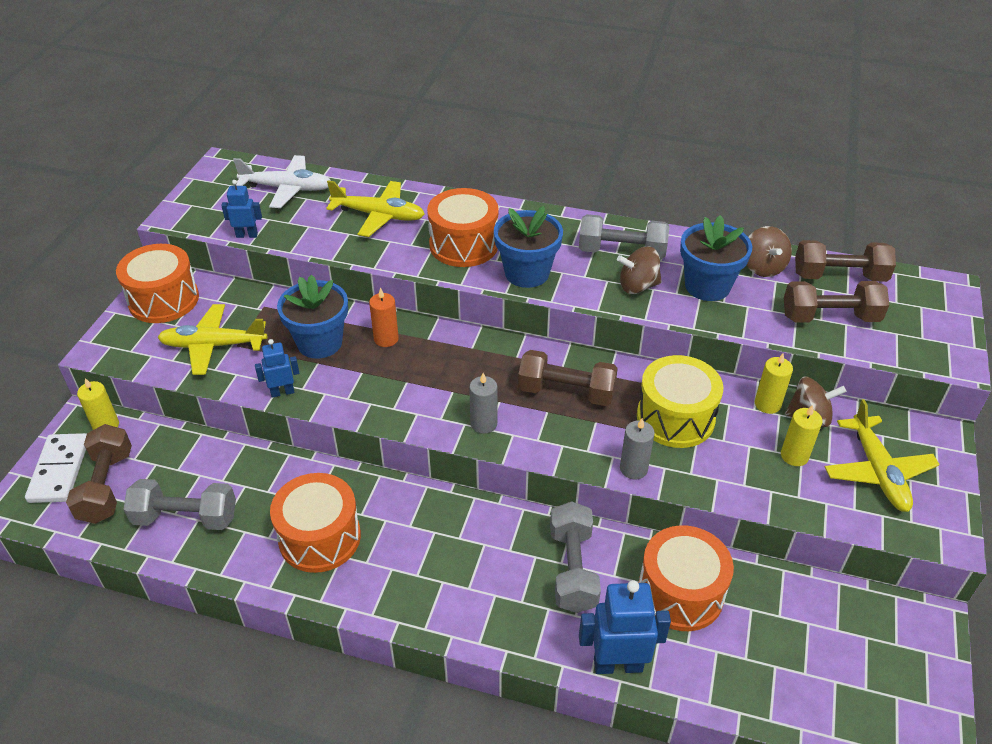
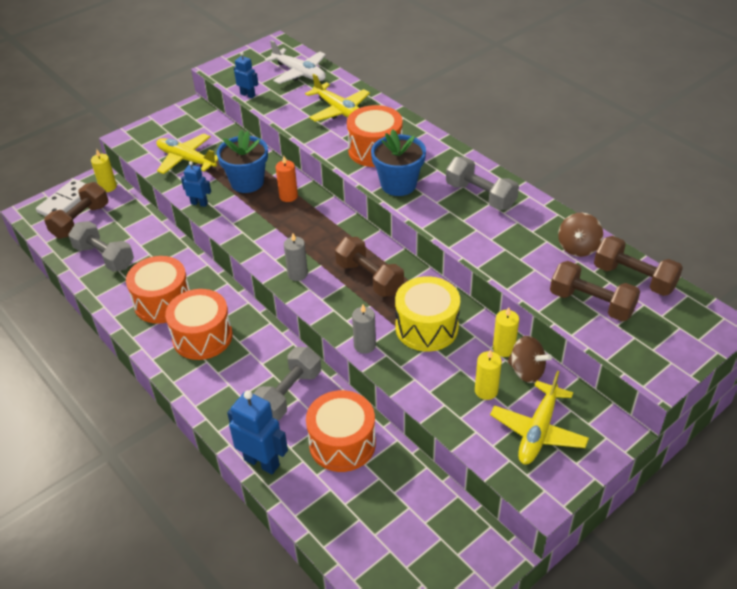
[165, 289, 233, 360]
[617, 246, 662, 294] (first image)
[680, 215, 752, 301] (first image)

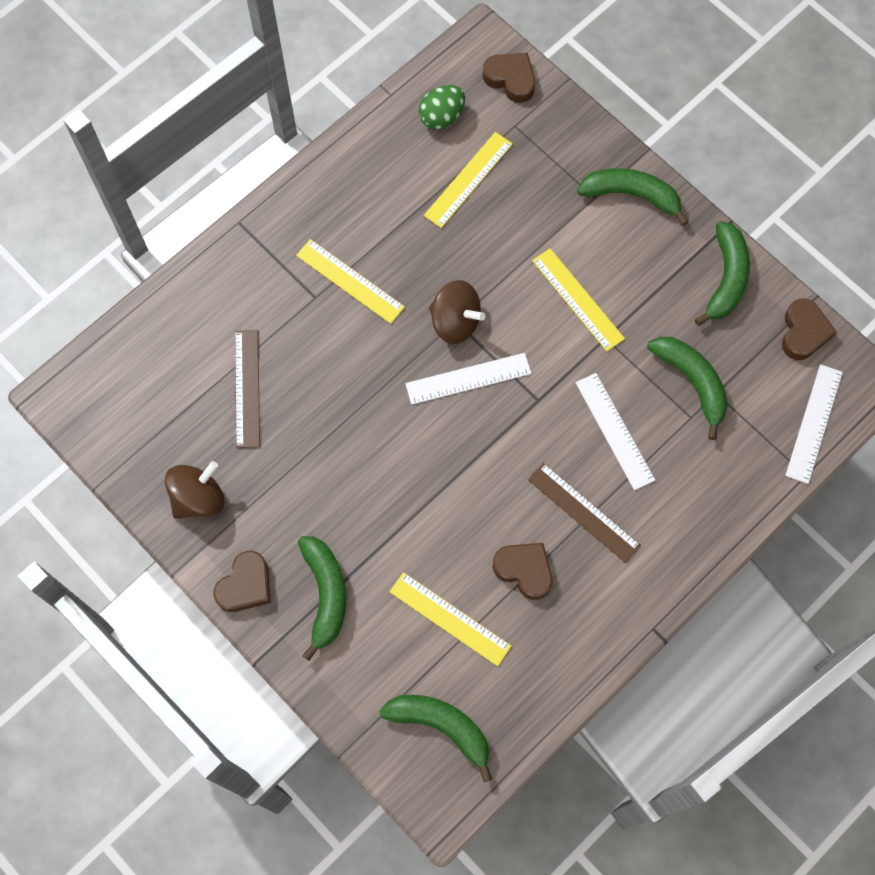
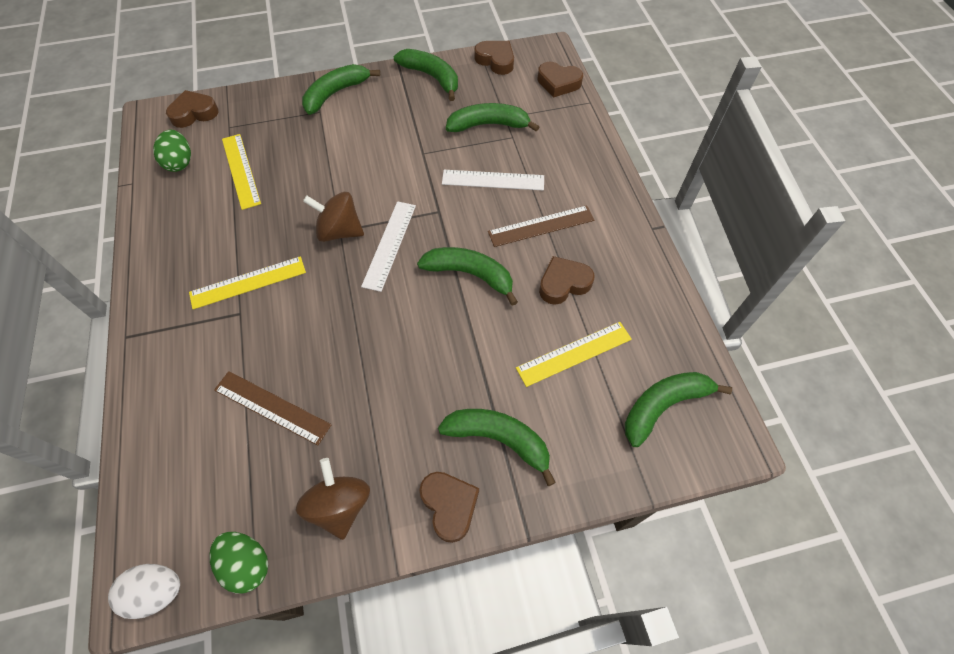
[303, 192, 364, 242]
[532, 248, 625, 351] (first image)
[537, 62, 583, 98]
[108, 564, 180, 619]
[209, 532, 268, 593]
[417, 247, 518, 306]

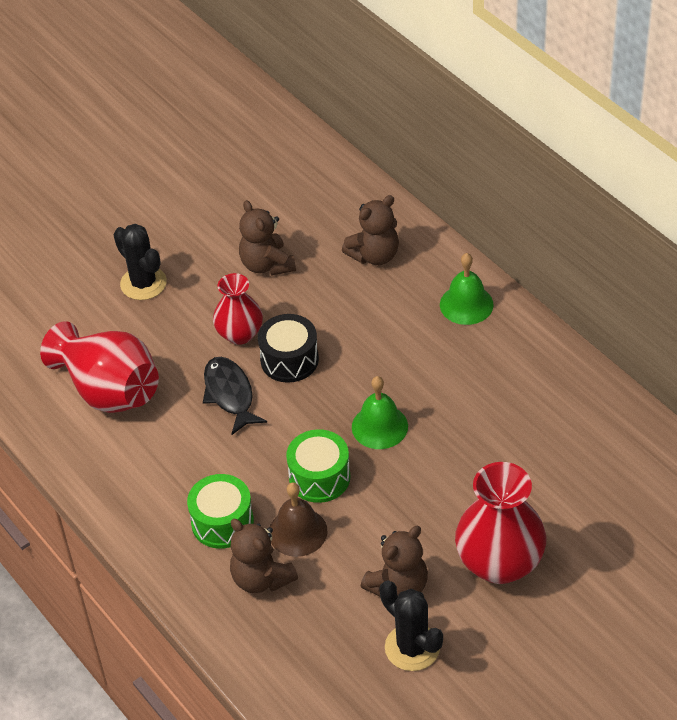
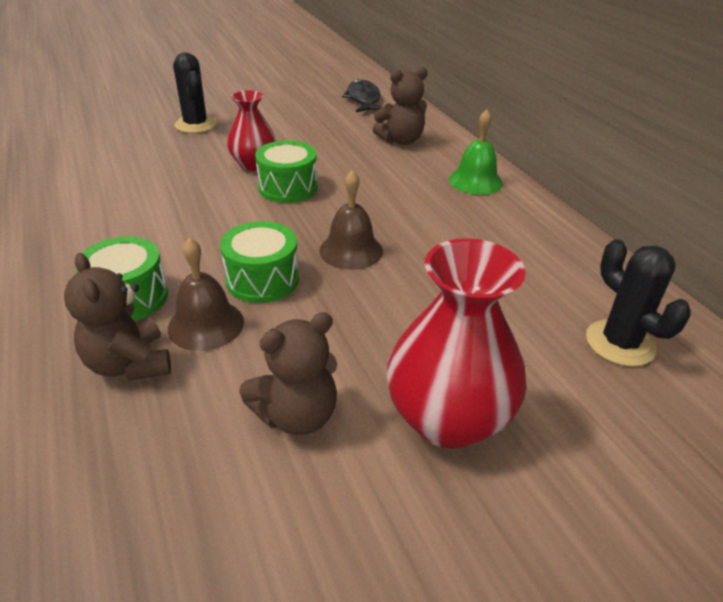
[40, 321, 159, 413] (first image)
[342, 79, 382, 112]
[239, 200, 296, 276] (first image)
[255, 140, 317, 203]
[319, 170, 383, 270]
[586, 239, 691, 367]

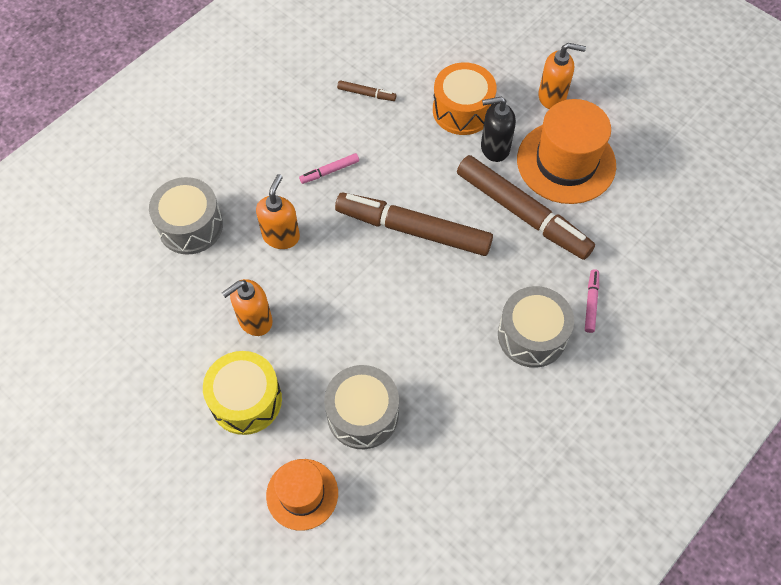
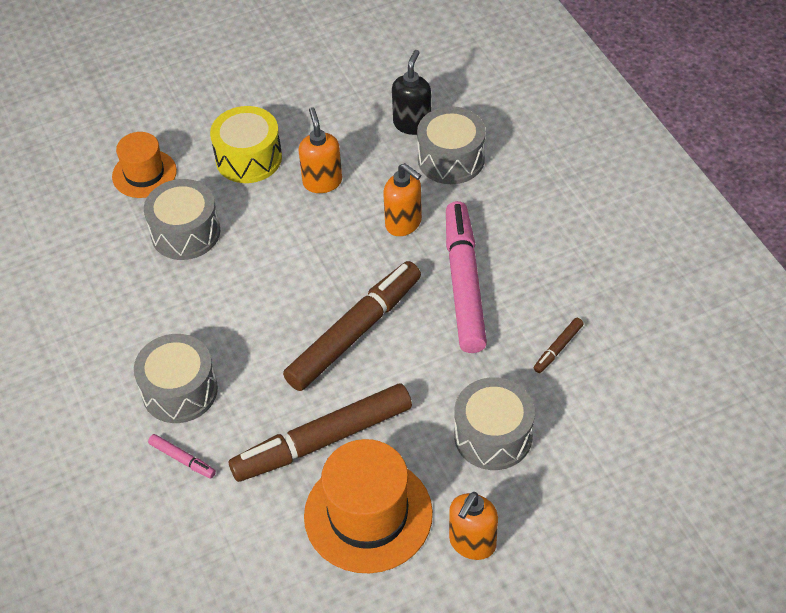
[446, 201, 487, 353]
[454, 377, 535, 470]
[392, 50, 431, 135]

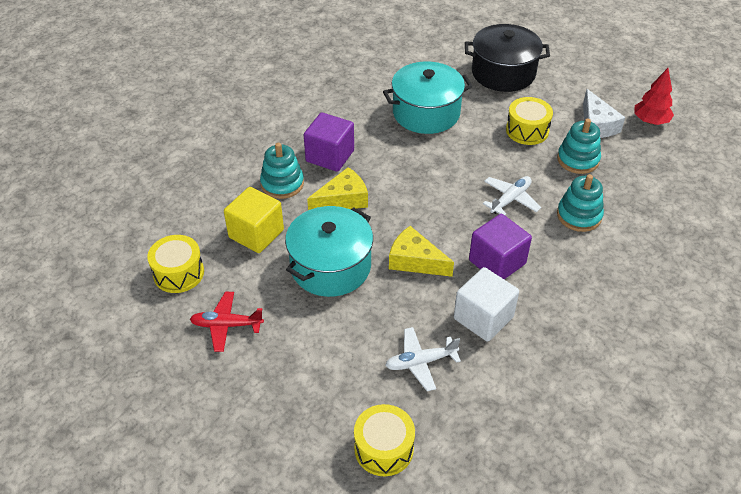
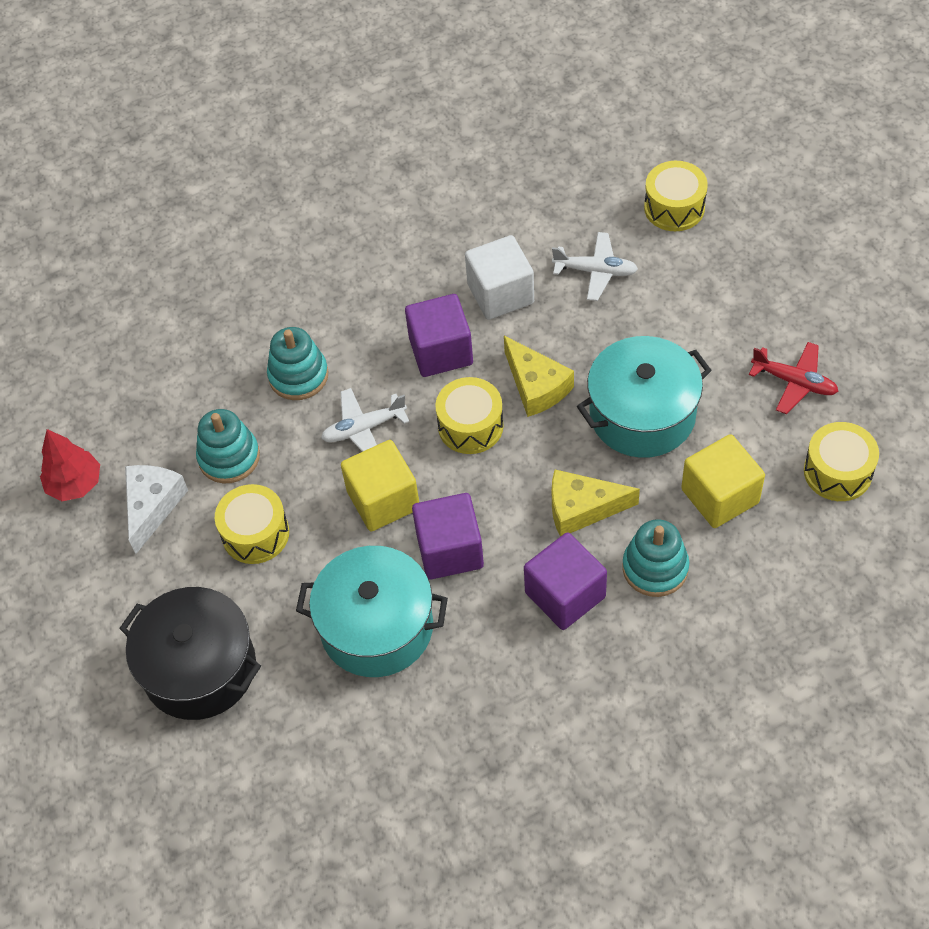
[341, 440, 419, 531]
[412, 493, 484, 580]
[435, 377, 503, 454]

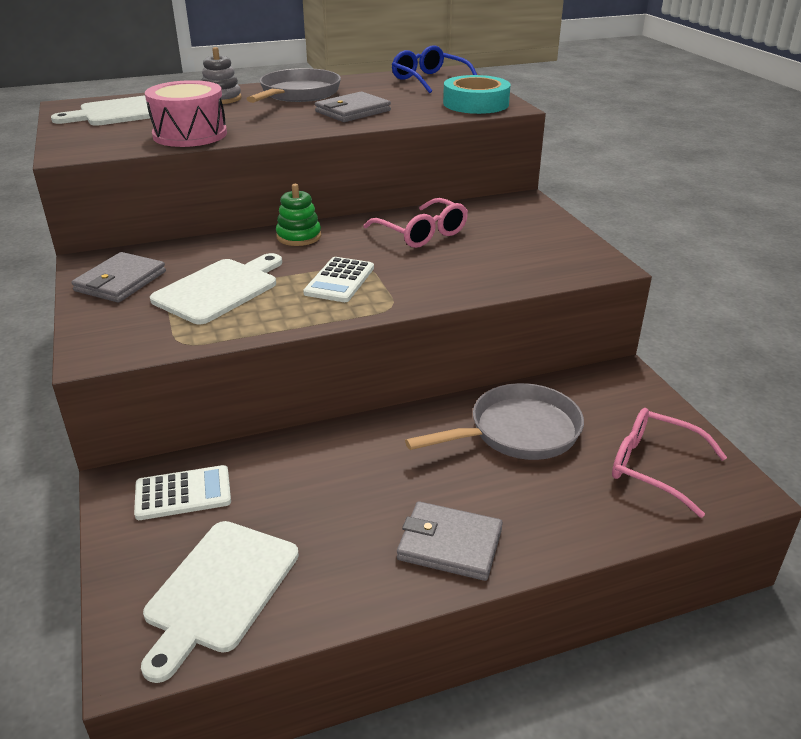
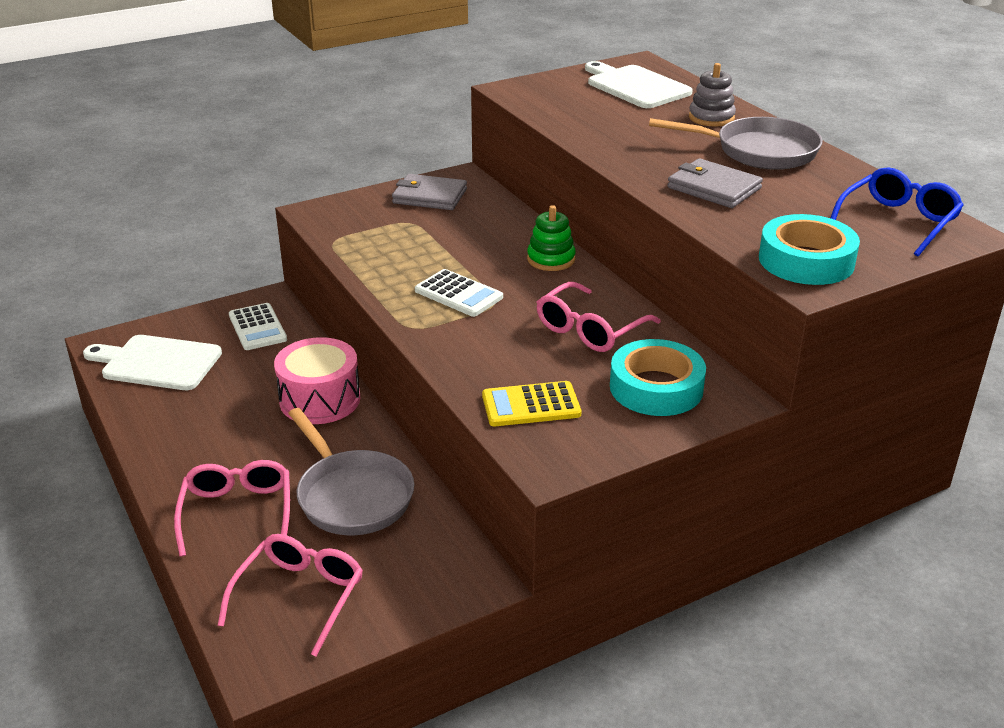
[274, 337, 360, 424]
[150, 253, 282, 324] (first image)
[415, 269, 503, 317]
[397, 501, 503, 581] (first image)
[174, 460, 290, 557]
[482, 381, 581, 426]
[610, 339, 706, 416]

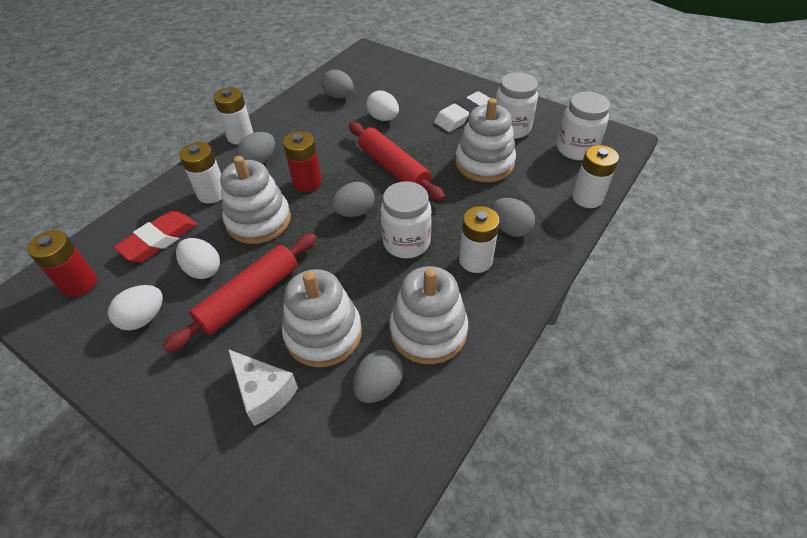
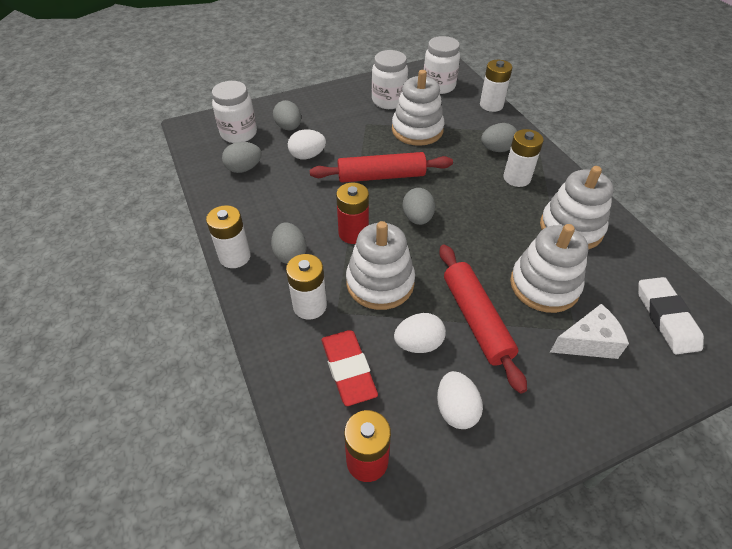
[273, 100, 301, 131]
[212, 81, 257, 143]
[638, 277, 704, 354]

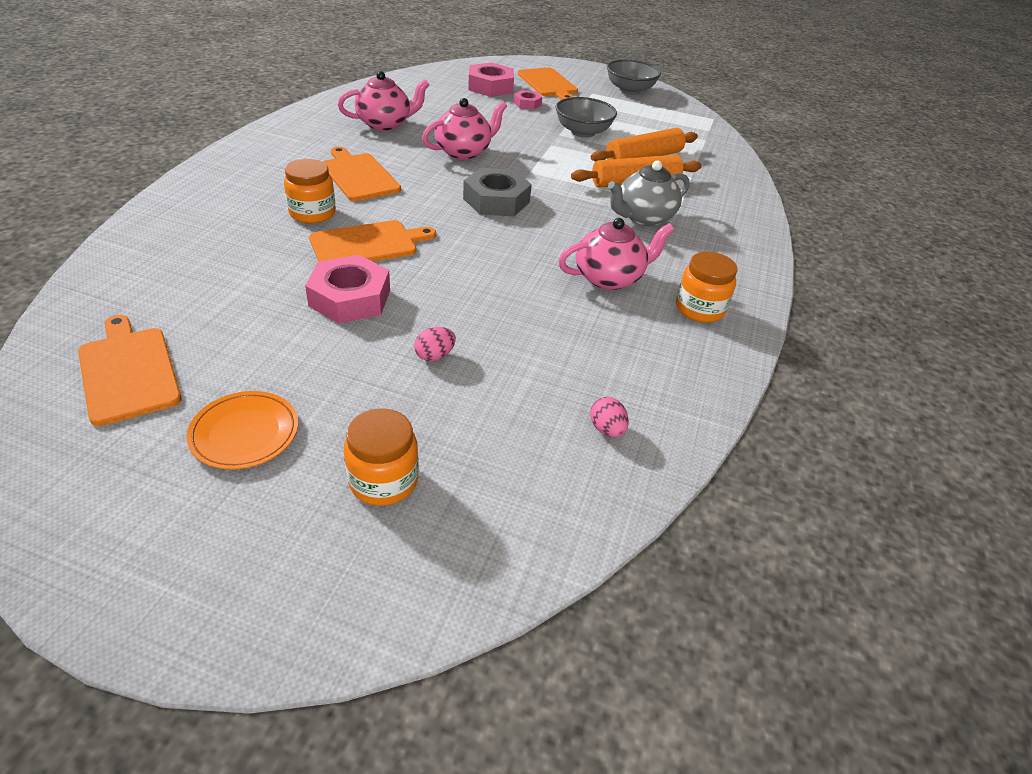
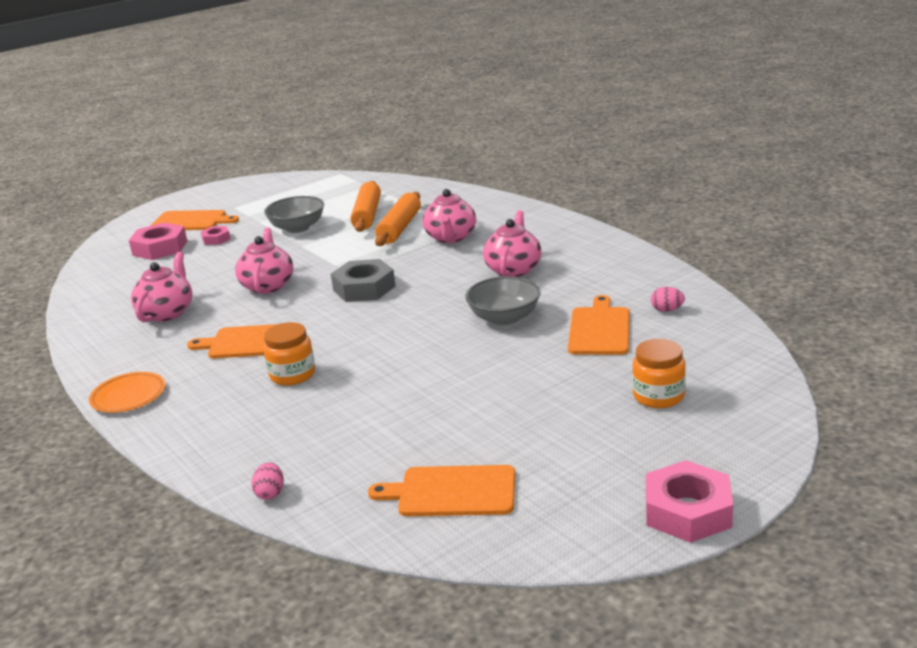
[89, 372, 165, 413]
[646, 460, 733, 543]
[568, 295, 630, 355]
[251, 463, 284, 500]
[465, 276, 541, 325]
[423, 189, 476, 243]
[676, 252, 738, 323] (first image)

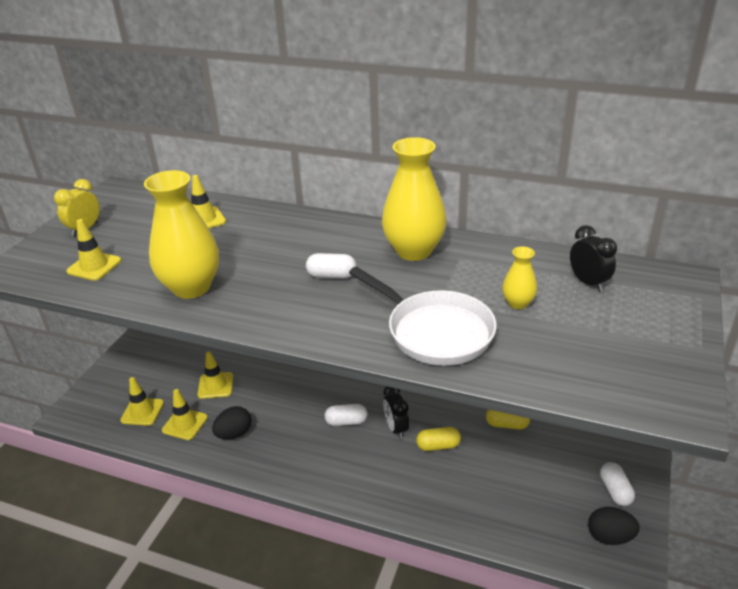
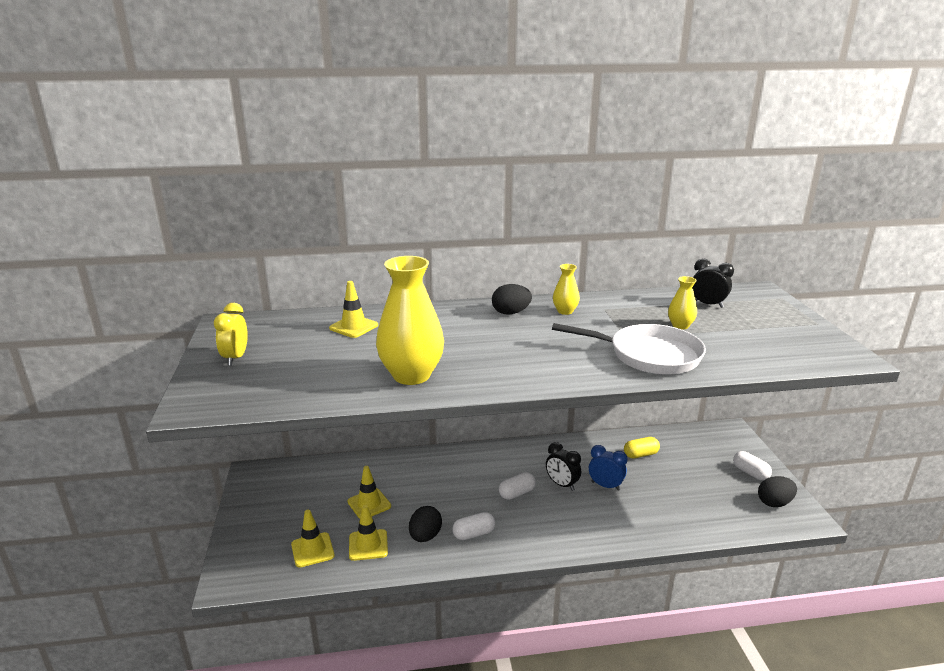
[66, 219, 121, 281] (first image)
[452, 512, 495, 540]
[553, 264, 580, 315]
[589, 445, 628, 491]
[492, 284, 532, 315]

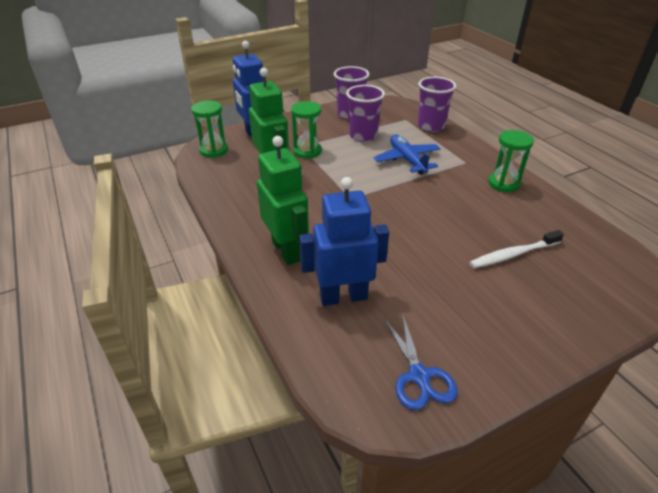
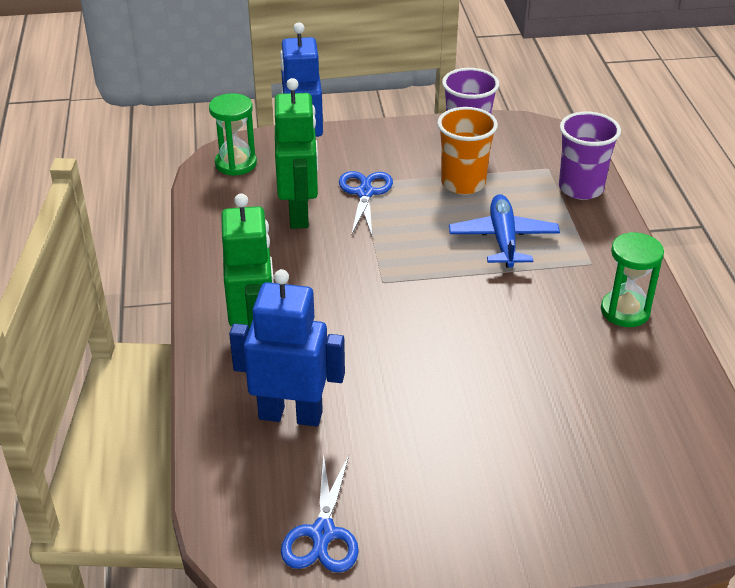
[339, 171, 393, 236]
[437, 107, 498, 195]
[469, 230, 564, 268] (first image)

